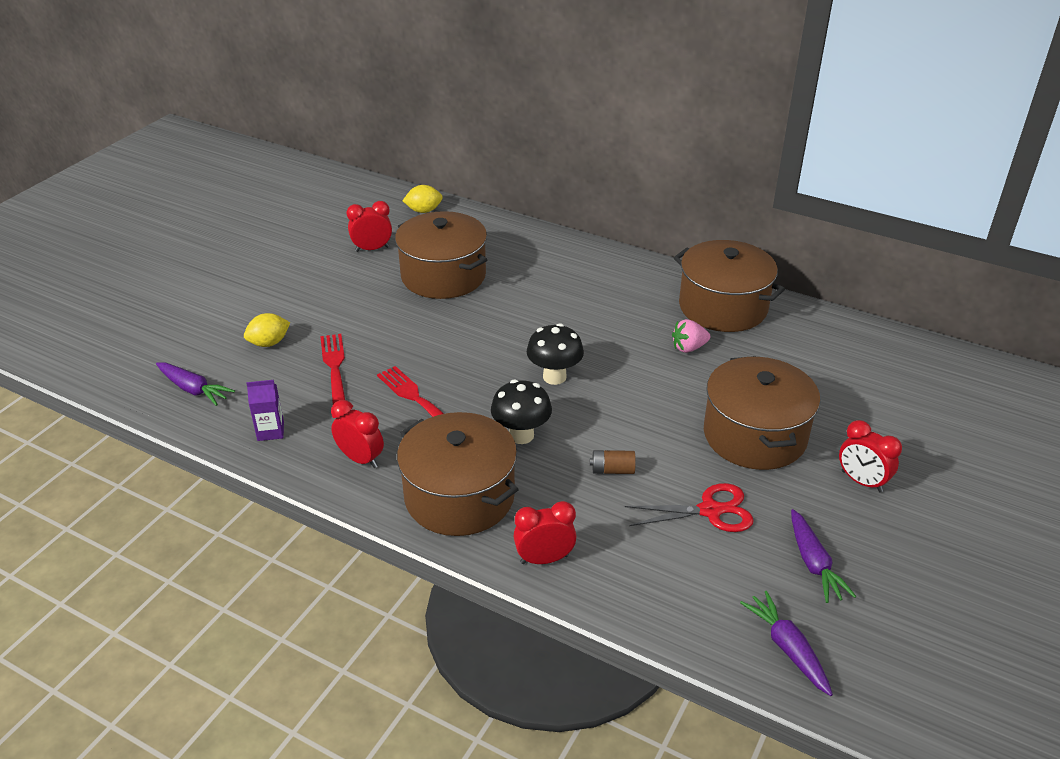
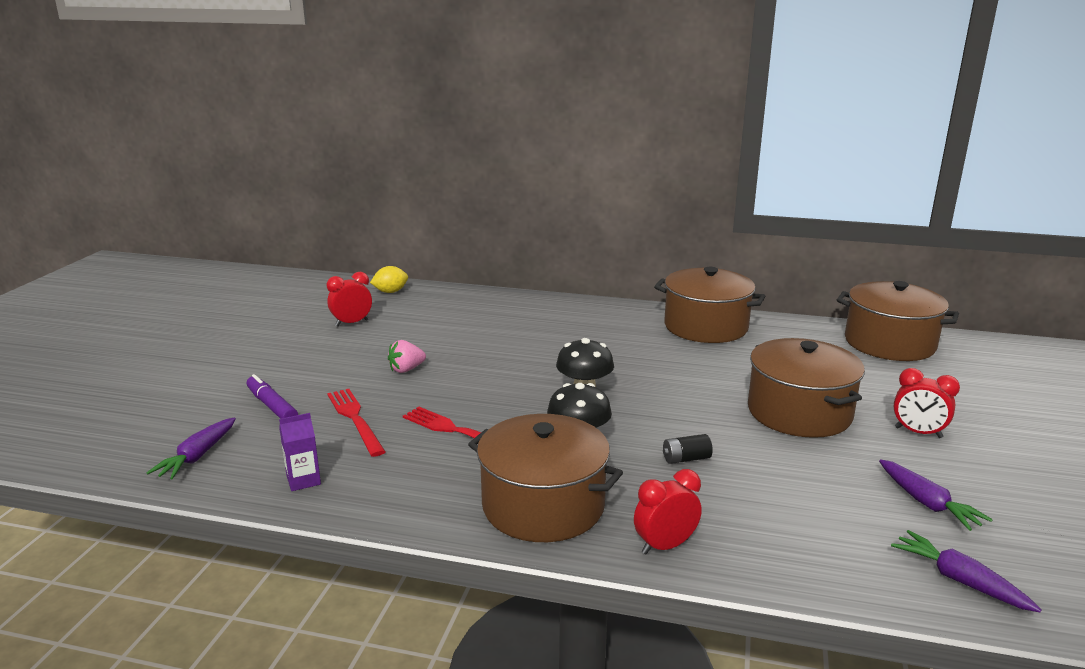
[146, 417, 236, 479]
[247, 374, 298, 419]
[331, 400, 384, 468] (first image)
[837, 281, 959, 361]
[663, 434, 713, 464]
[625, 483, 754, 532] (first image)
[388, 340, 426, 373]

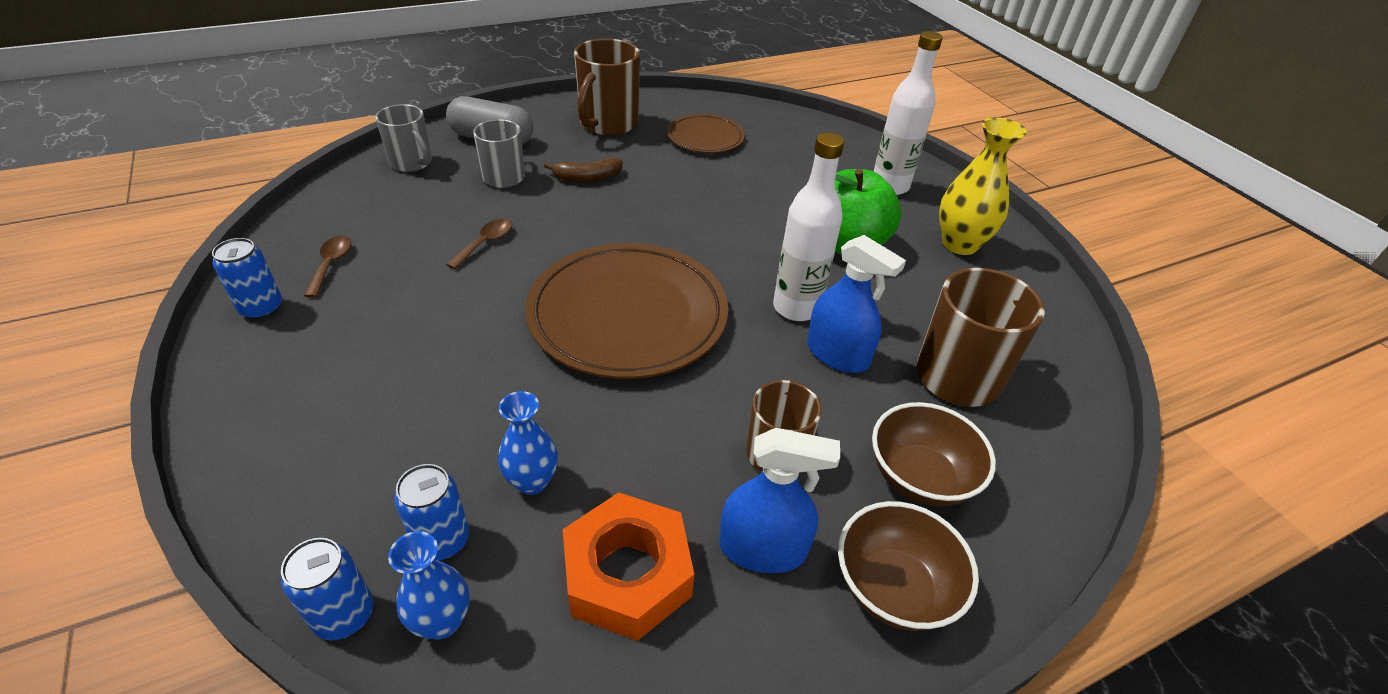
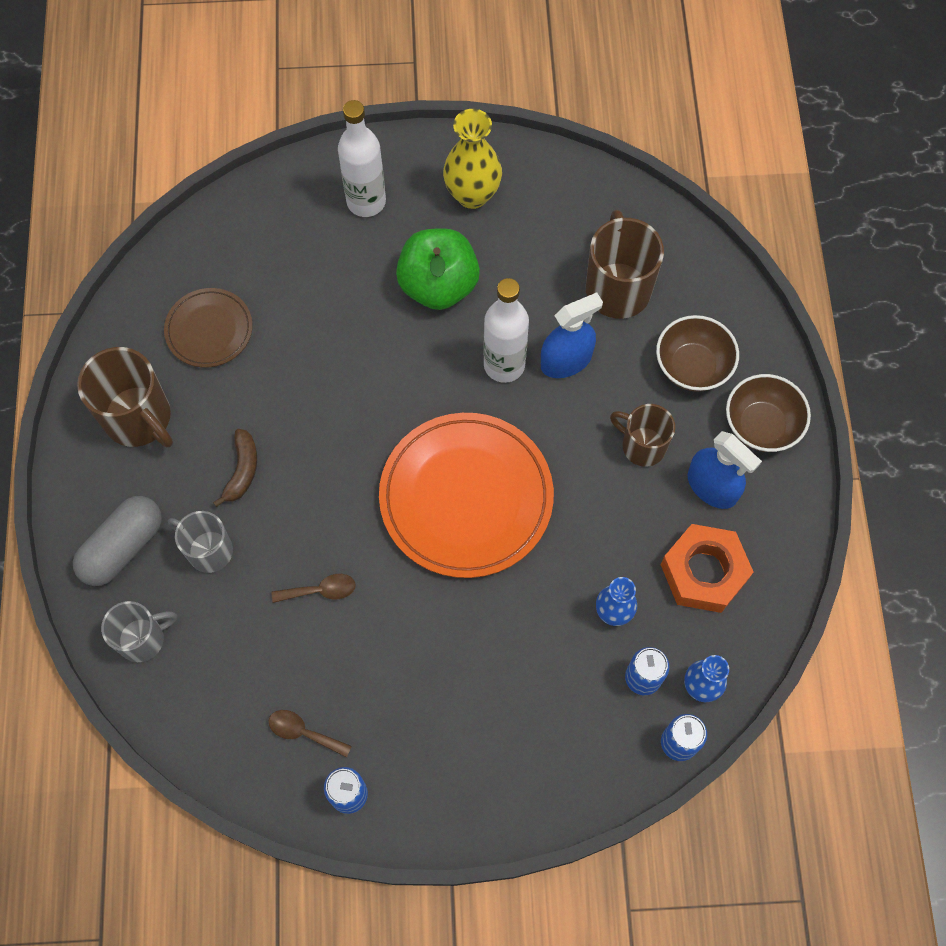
[272, 574, 356, 603]
[379, 413, 554, 578]
[688, 431, 762, 509]

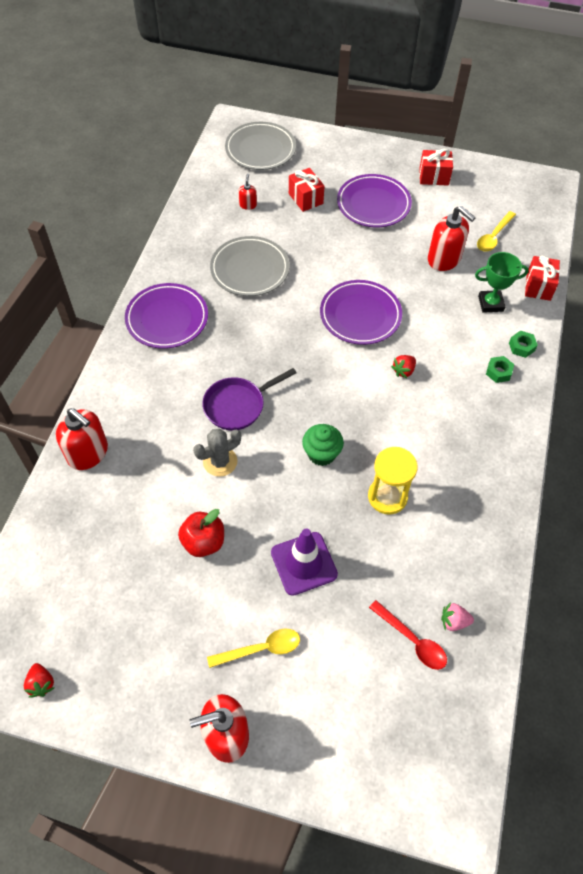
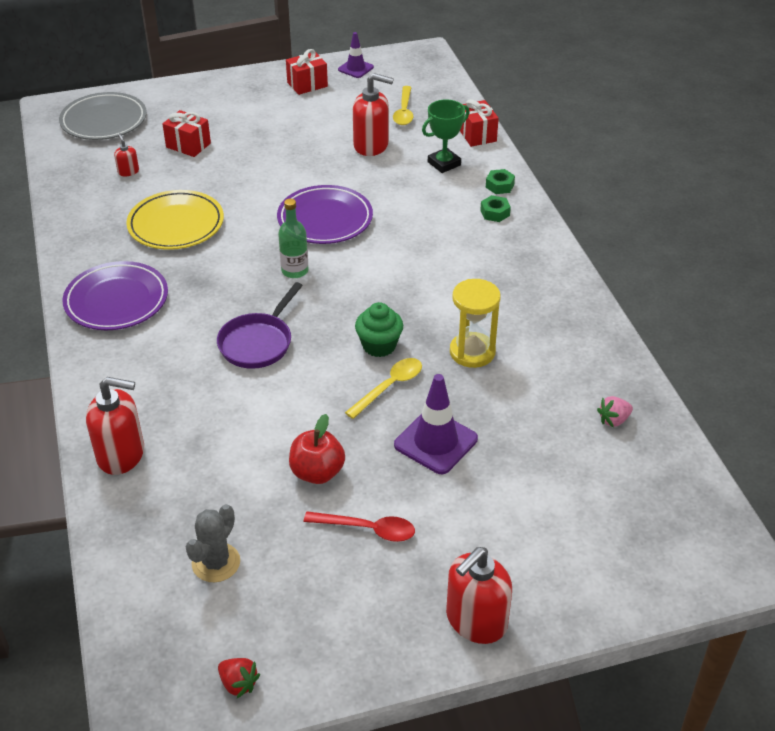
[186, 504, 240, 582]
[345, 358, 422, 419]
[126, 190, 224, 250]
[337, 174, 412, 227] (first image)
[304, 511, 415, 542]
[391, 355, 416, 378] (first image)
[278, 198, 309, 278]
[338, 32, 374, 78]

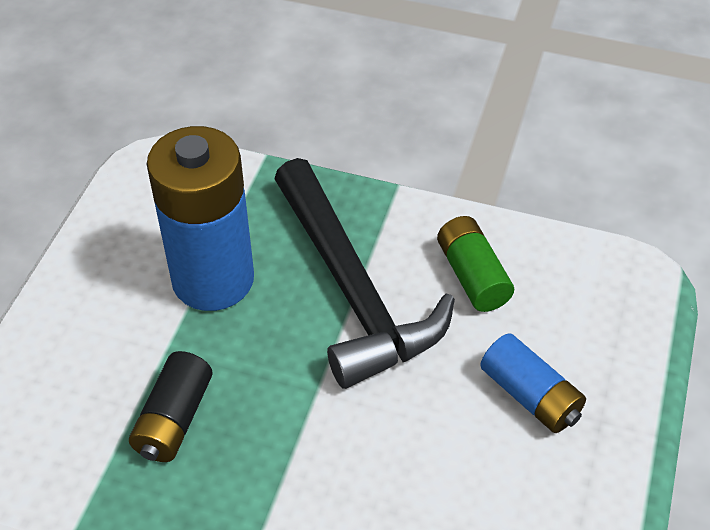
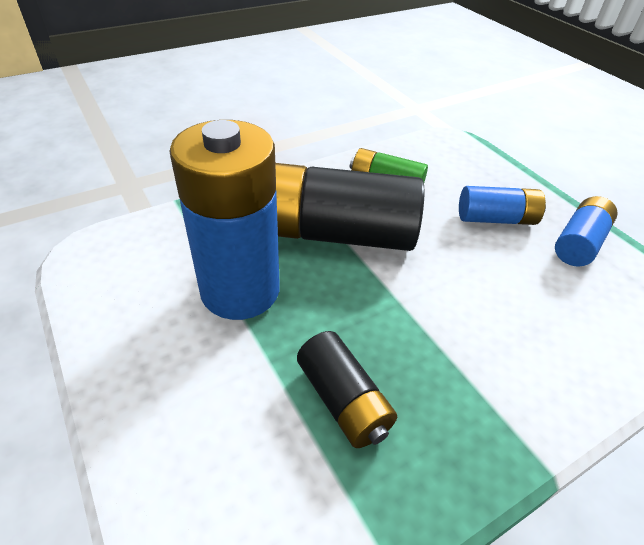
[275, 163, 424, 251]
[555, 196, 618, 266]

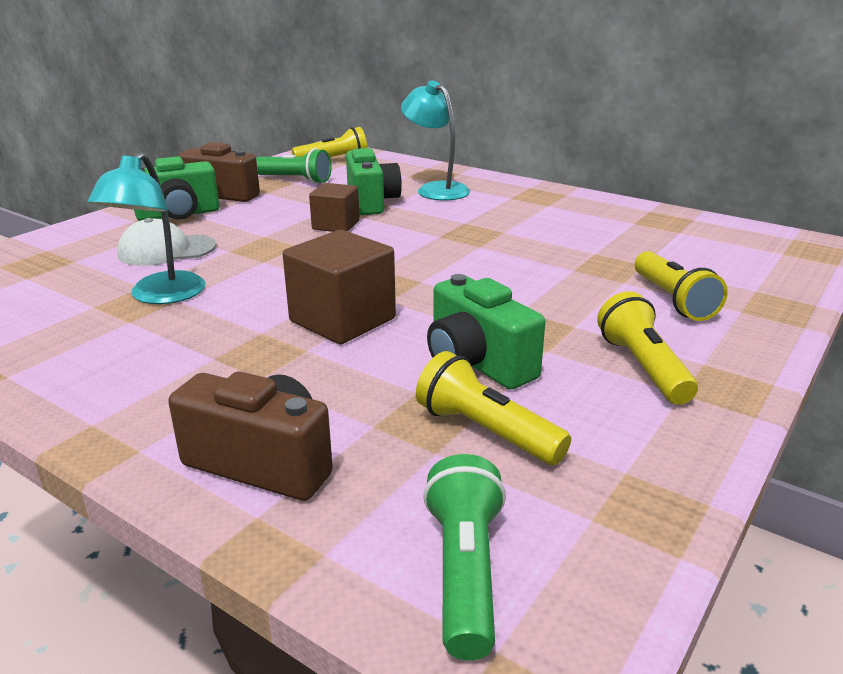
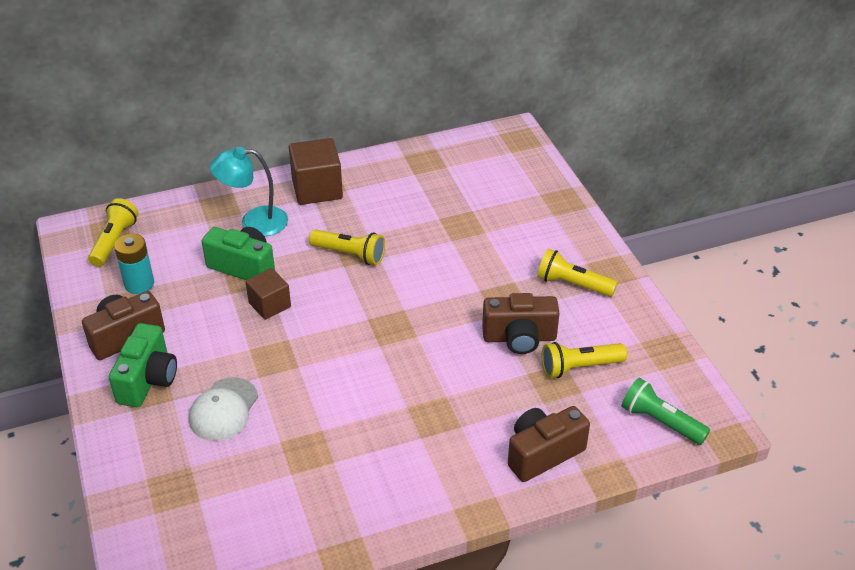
[88, 152, 206, 304] (first image)
[114, 234, 154, 294]
[289, 138, 343, 205]
[482, 293, 560, 354]
[309, 229, 385, 265]

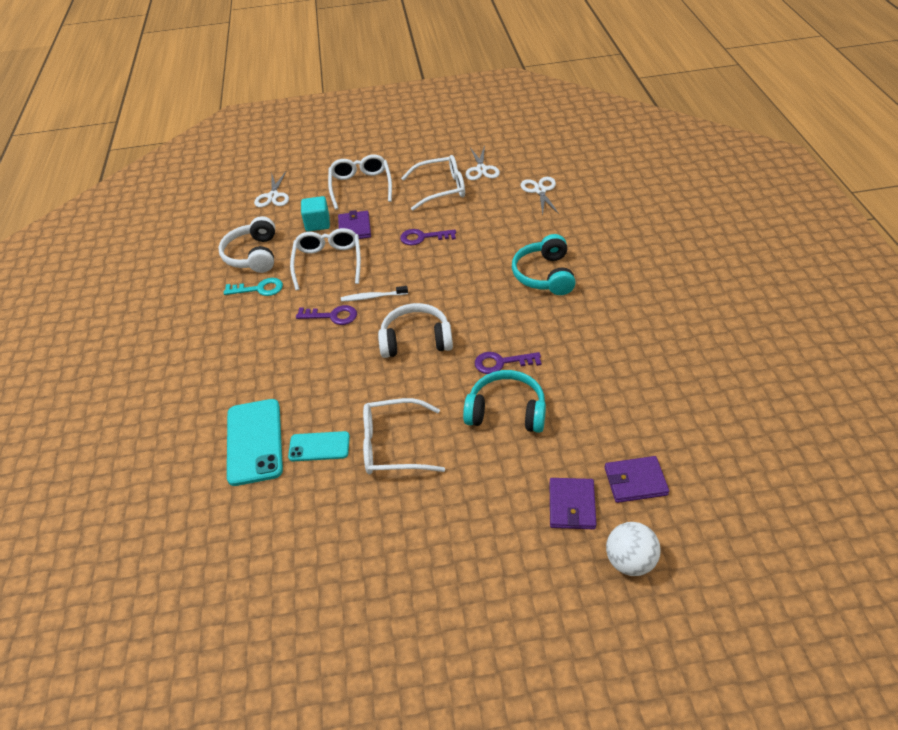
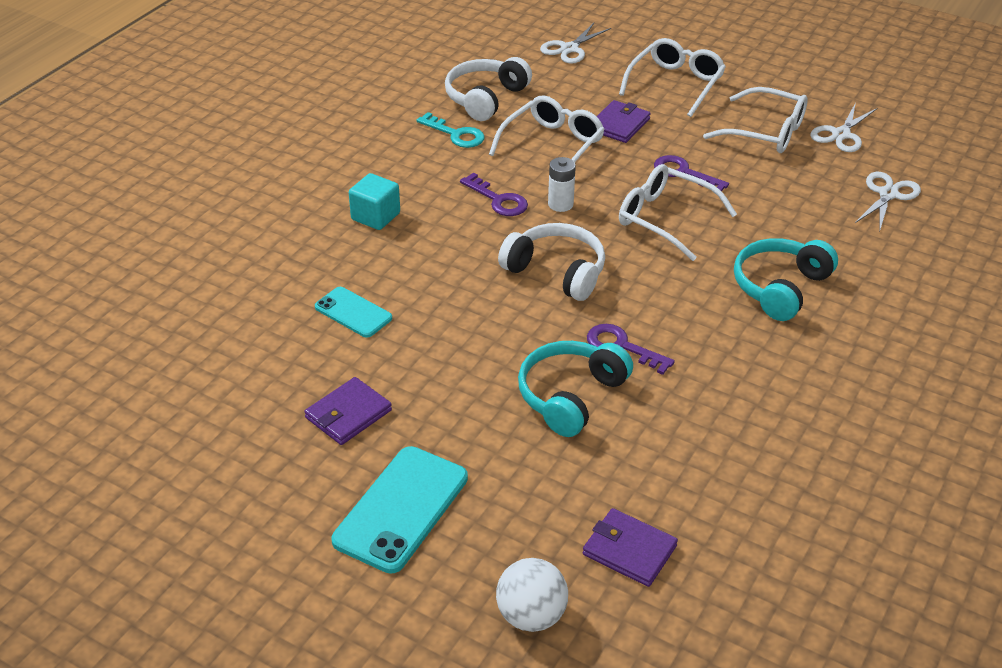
[332, 446, 468, 574]
[349, 173, 400, 230]
[548, 157, 576, 212]
[619, 164, 737, 261]
[518, 341, 633, 437]
[304, 377, 392, 445]

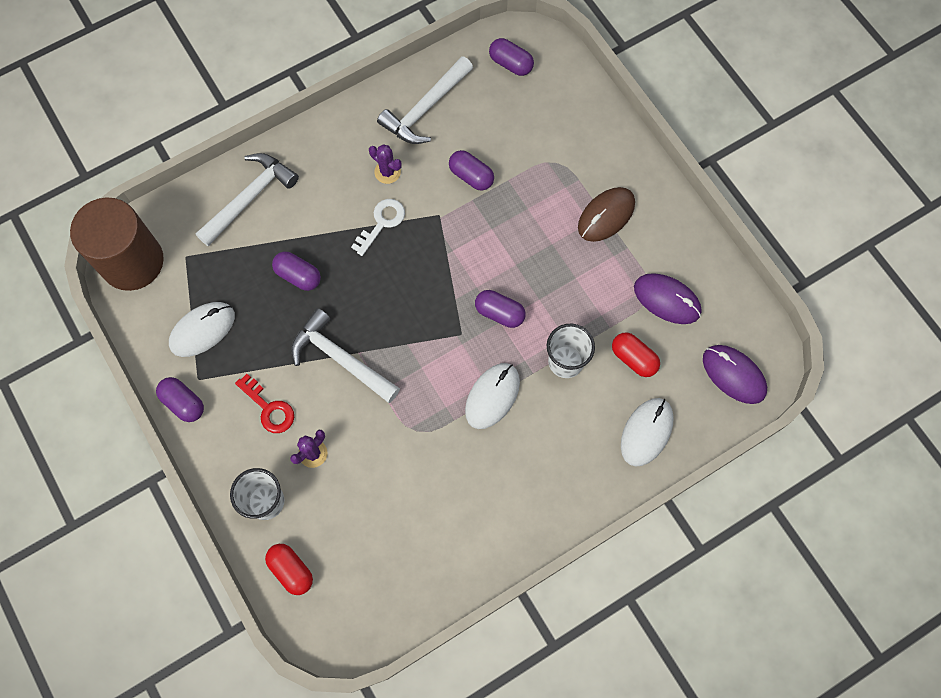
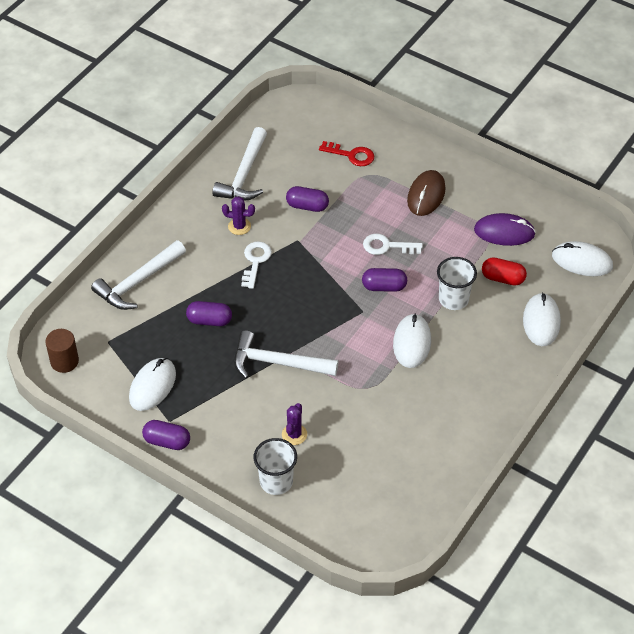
[45, 329, 79, 373]
[91, 240, 186, 310]
[319, 141, 374, 166]
[265, 544, 313, 595] (first image)
[489, 38, 534, 76] (first image)
[552, 241, 613, 276]
[363, 234, 423, 255]

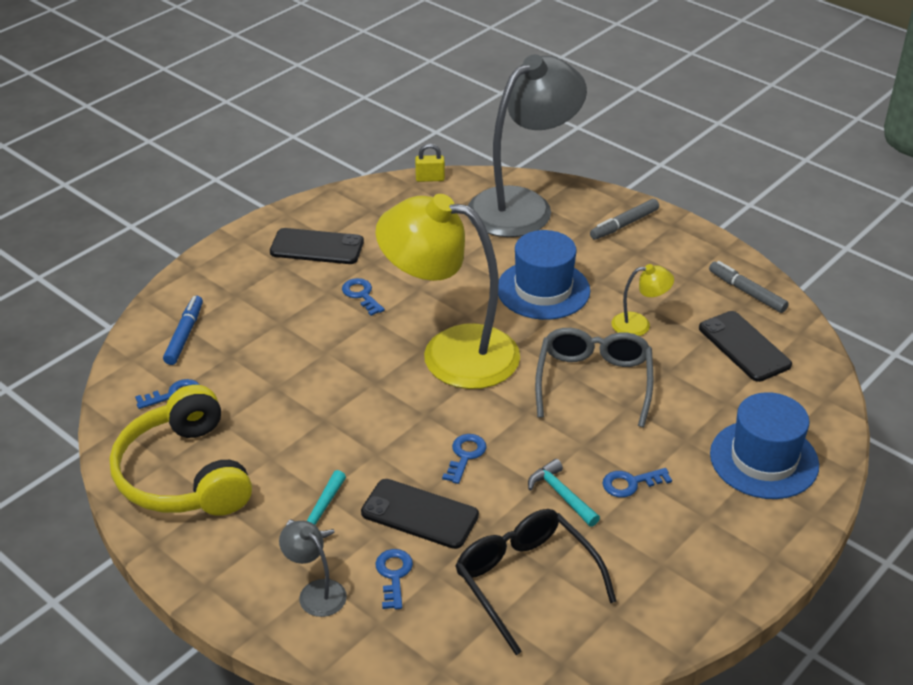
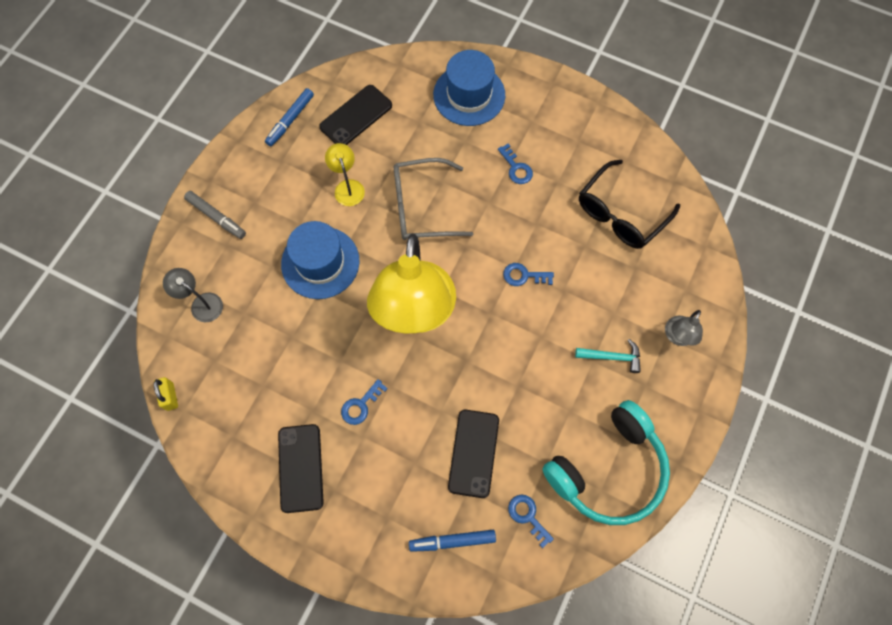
[542, 400, 670, 525]
[448, 410, 499, 498]
[375, 549, 413, 609] (first image)
[163, 268, 223, 322]
[528, 459, 600, 527] (first image)
[265, 88, 314, 146]

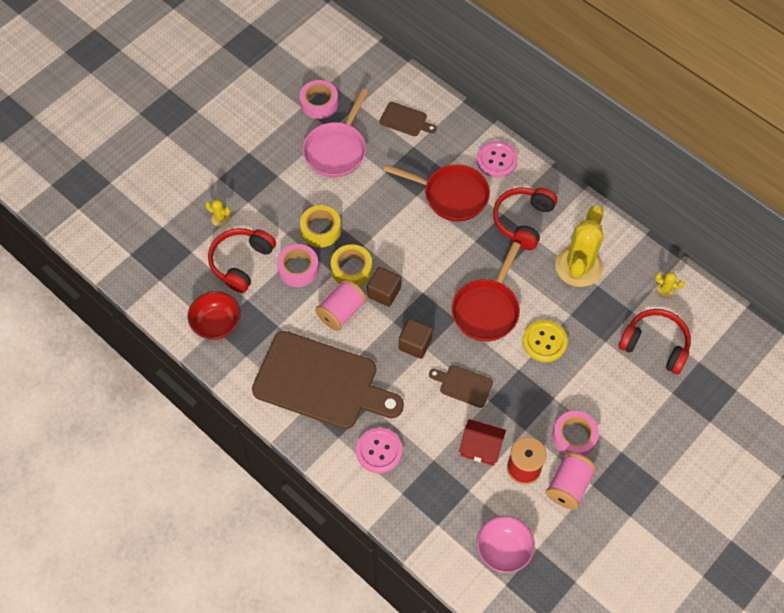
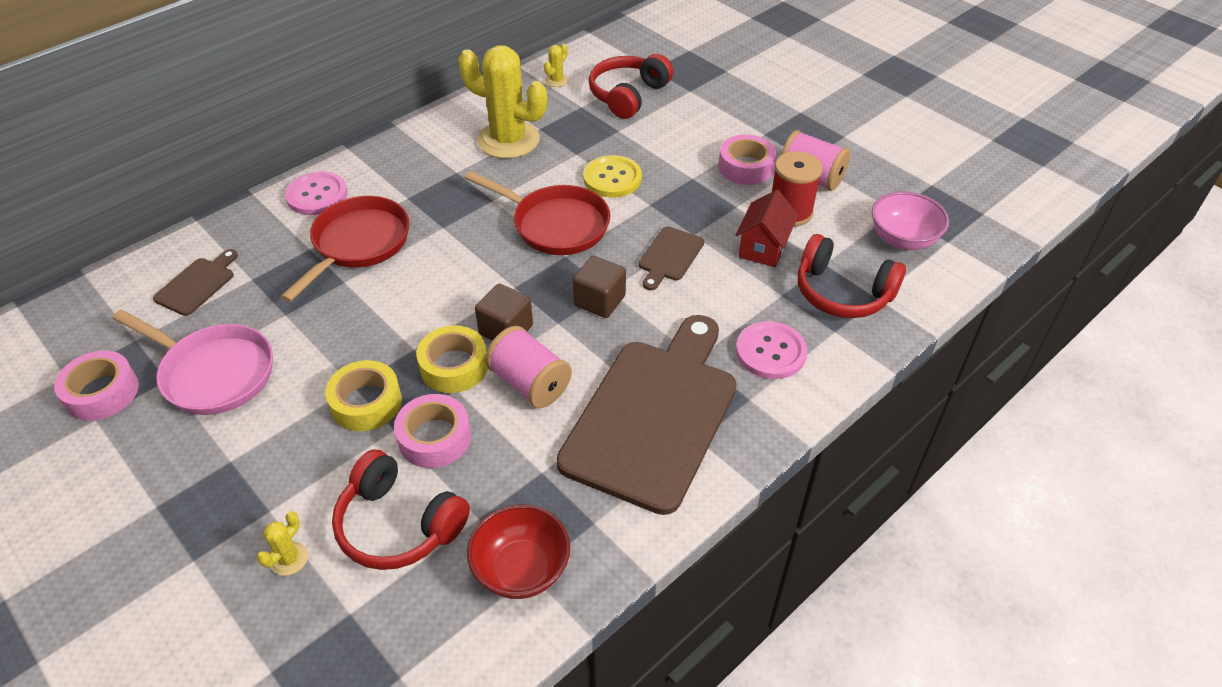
[798, 234, 906, 318]

